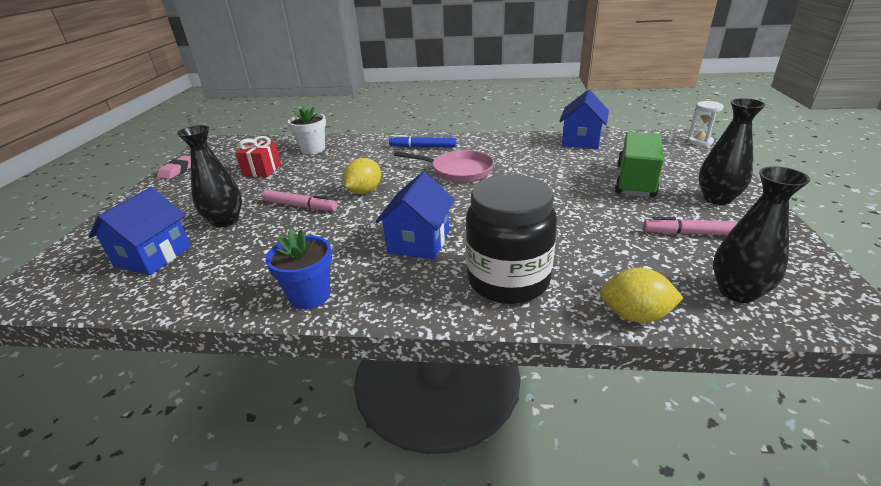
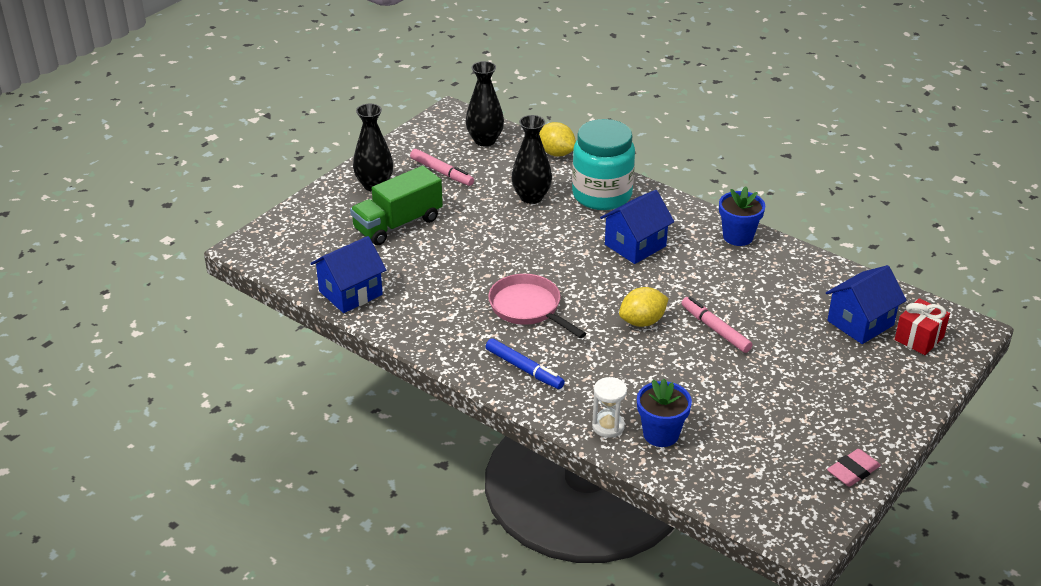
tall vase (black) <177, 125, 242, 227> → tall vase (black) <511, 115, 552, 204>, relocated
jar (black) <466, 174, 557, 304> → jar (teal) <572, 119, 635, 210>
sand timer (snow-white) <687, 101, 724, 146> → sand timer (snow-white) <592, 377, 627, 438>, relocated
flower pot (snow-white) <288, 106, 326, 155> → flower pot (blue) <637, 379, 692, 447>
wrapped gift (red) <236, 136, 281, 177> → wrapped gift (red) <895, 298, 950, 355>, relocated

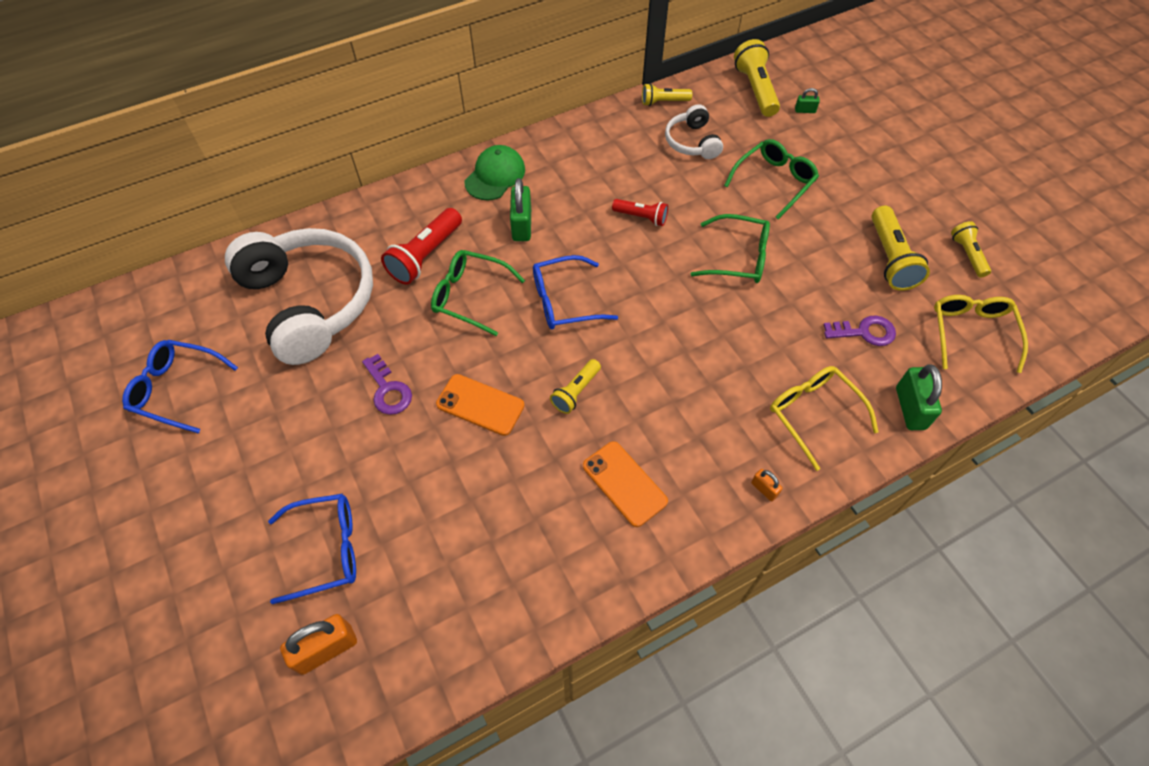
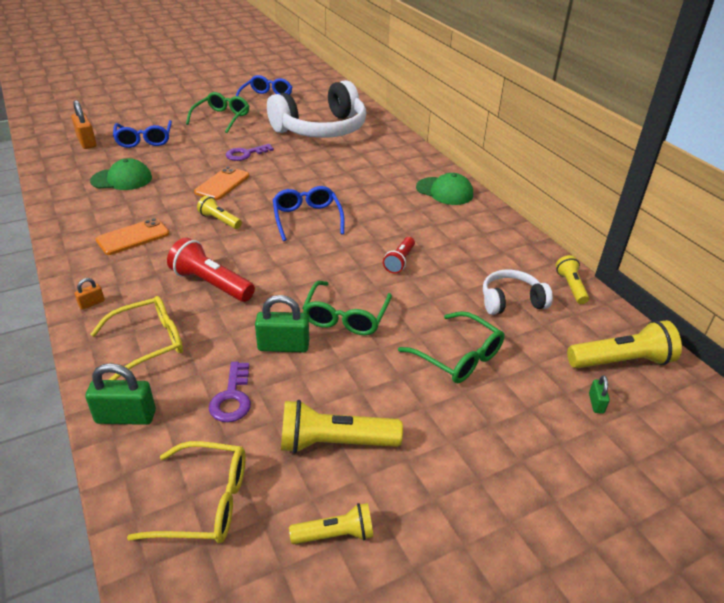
- → baseball cap (leaf-green) <90, 158, 152, 190>
pocket torch (red) <381, 208, 462, 285> → pocket torch (red) <167, 237, 255, 302>, relocated
glasses (leaf-green) <431, 250, 525, 336> → glasses (leaf-green) <186, 92, 249, 133>, relocated
padlock (leaf-green) <510, 178, 531, 241> → padlock (leaf-green) <255, 295, 309, 352>, relocated

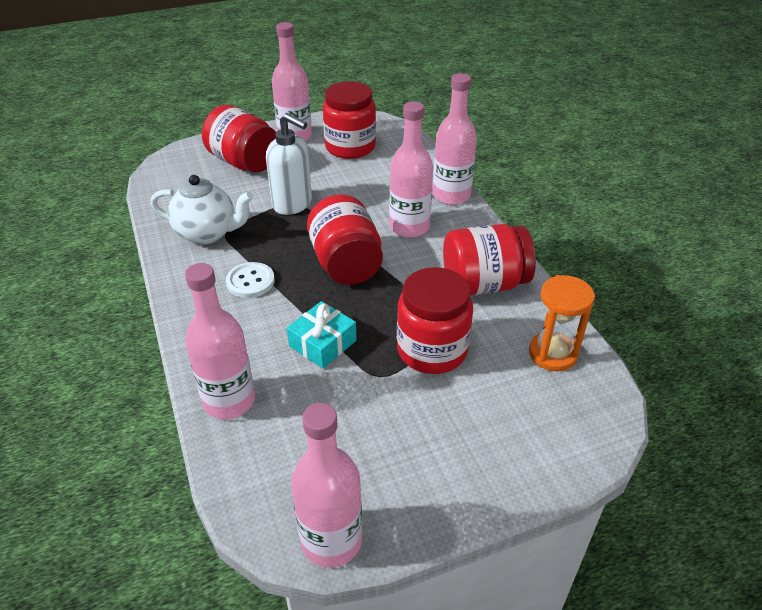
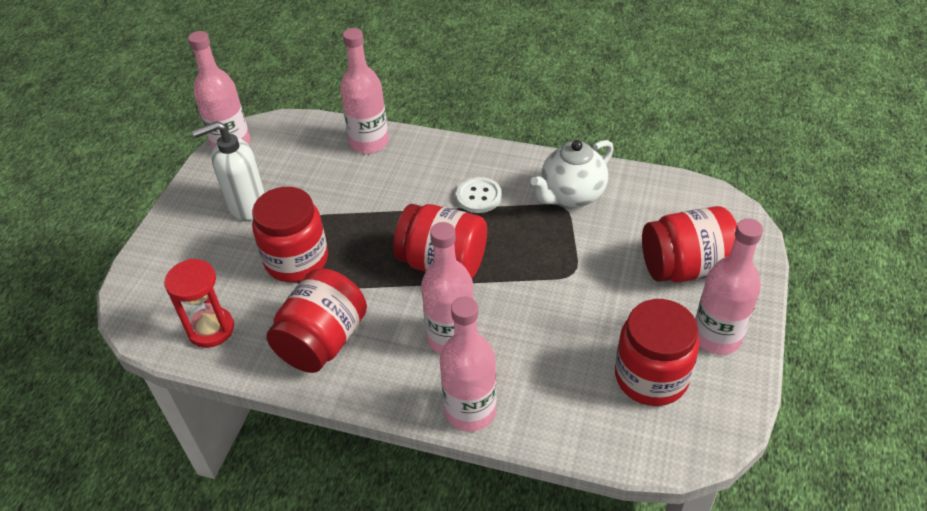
sand timer (bright orange) <529, 275, 595, 371> → sand timer (red) <164, 259, 234, 348>
pump bottle (snow-white) <266, 113, 312, 215> → pump bottle (snow-white) <192, 121, 265, 220>, relocated
wrapped gift (teal) <287, 301, 357, 368> → -

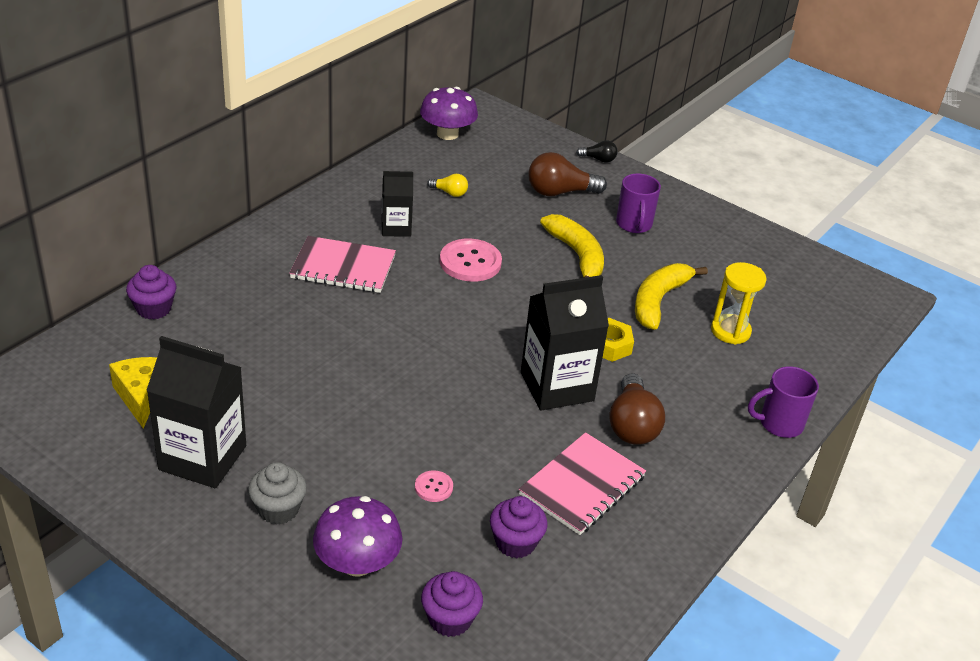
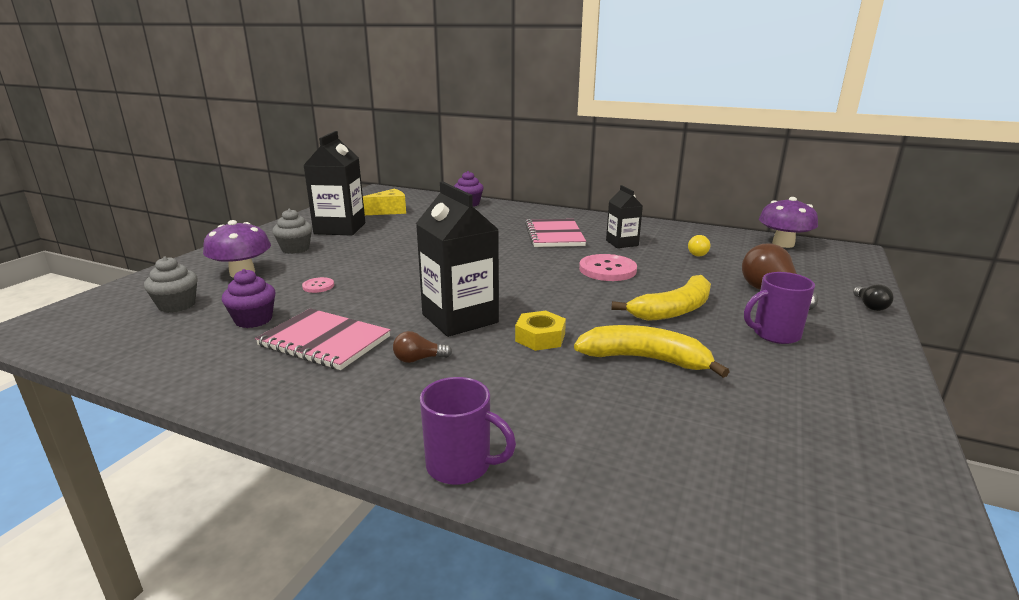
cupcake (purple) <421, 571, 483, 637> → cupcake (ash-grey) <144, 256, 198, 313>
light bulb (brown) <609, 373, 665, 445> → light bulb (brown) <393, 331, 452, 363>, x0.53
mug (purple) <748, 366, 819, 438> → mug (purple) <420, 377, 516, 485>, 135 degrees clockwise
sand timer (golden) <711, 262, 767, 344> → -

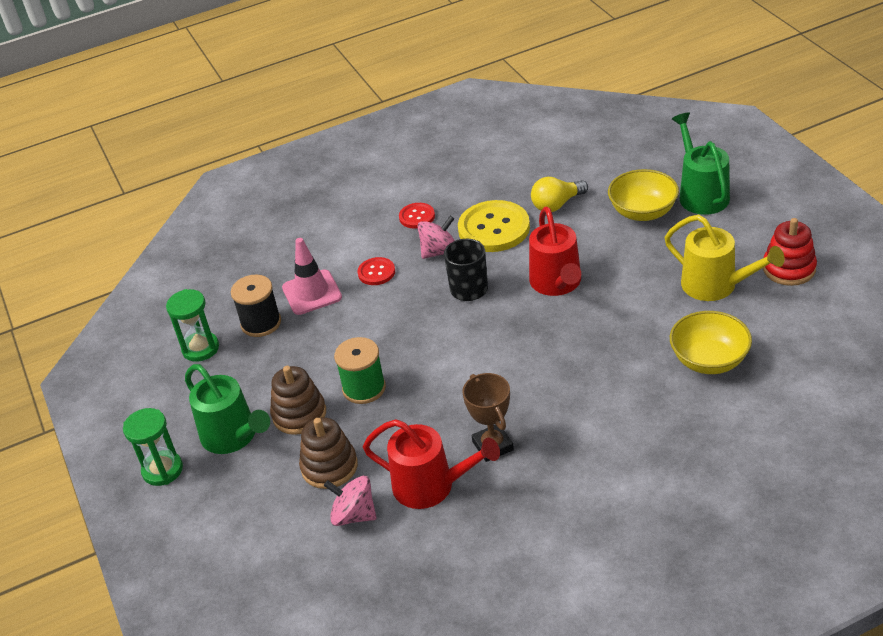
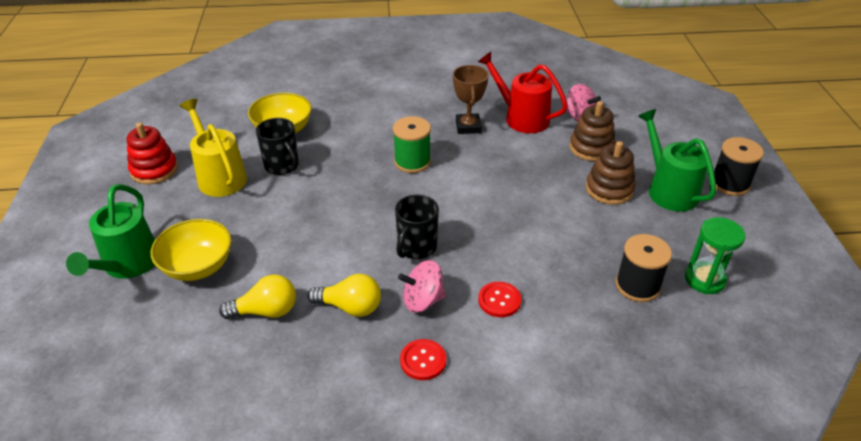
- → mug (black) <256, 118, 299, 175>
shirt button (golden) <458, 200, 530, 252> → light bulb (golden) <307, 274, 381, 317>
reel of thread (leaf-green) <334, 337, 386, 404> → reel of thread (leaf-green) <393, 116, 431, 173>, relocated
sand timer (leaf-green) <123, 408, 183, 486> → reel of thread (black) <714, 137, 764, 196>
traffic cone (rose-pink) <282, 238, 342, 315> → -
watering pot (red) <529, 206, 581, 296> → -

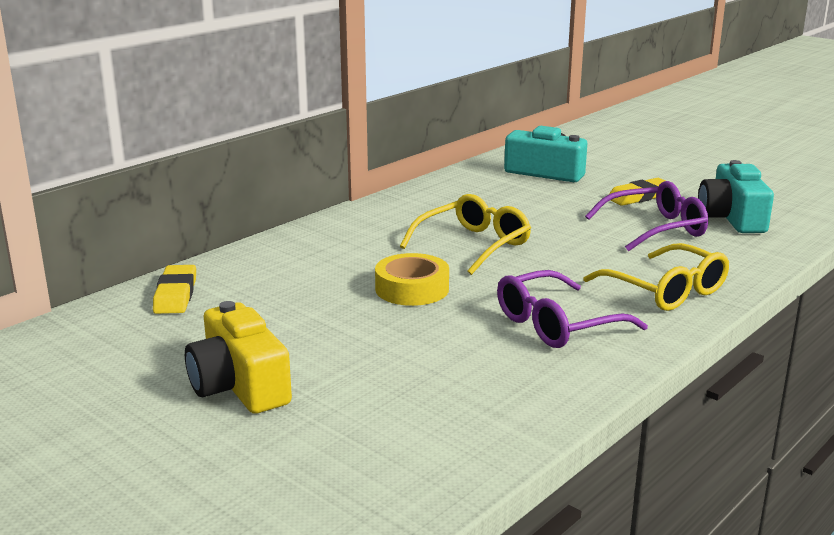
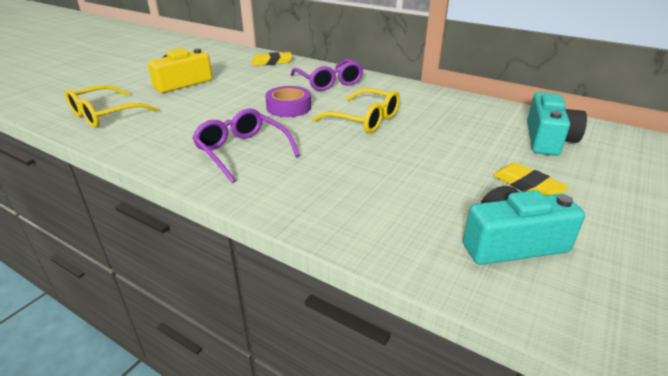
glasses (golden) <583, 243, 729, 311> → glasses (golden) <65, 85, 158, 128>, relocated
roll of tape (golden) <375, 253, 449, 306> → roll of tape (purple) <265, 86, 311, 117>
glasses (purple) <585, 181, 708, 251> → glasses (purple) <291, 59, 363, 91>, relocated

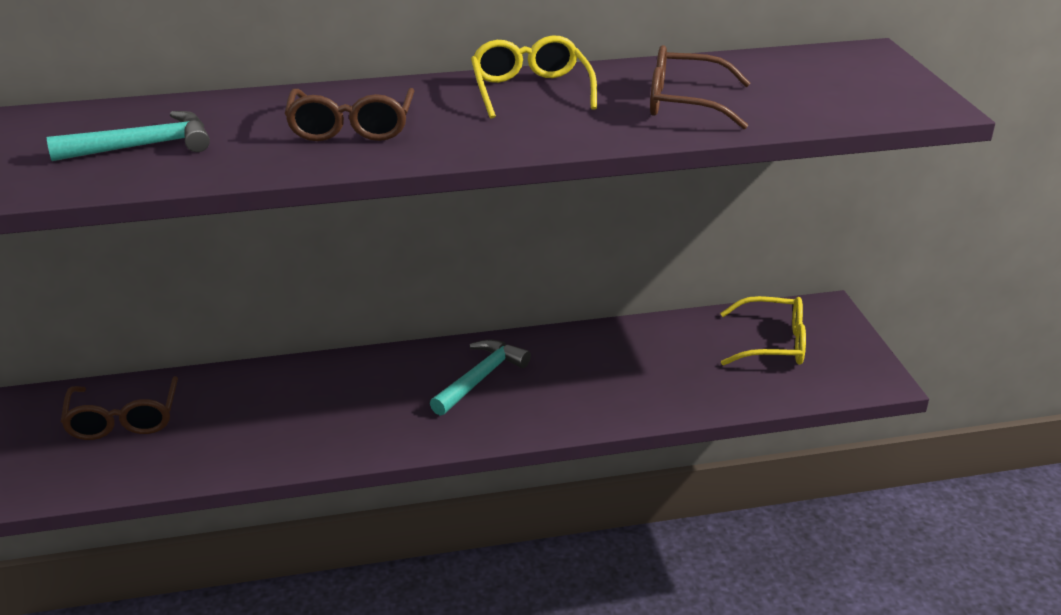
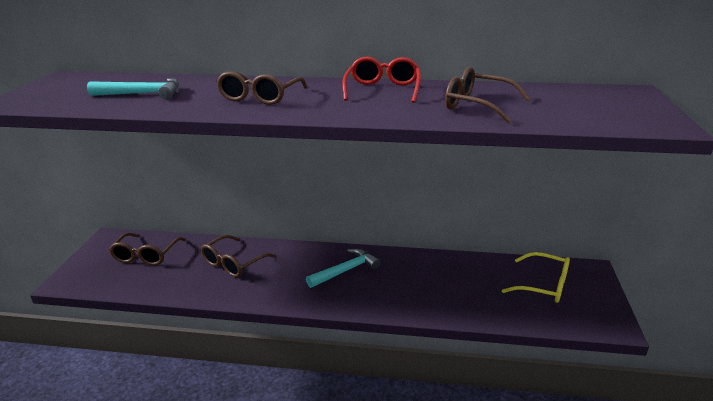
- → glasses (brown) <201, 235, 277, 277>
glasses (golden) <471, 35, 597, 118> → glasses (red) <342, 57, 421, 103>

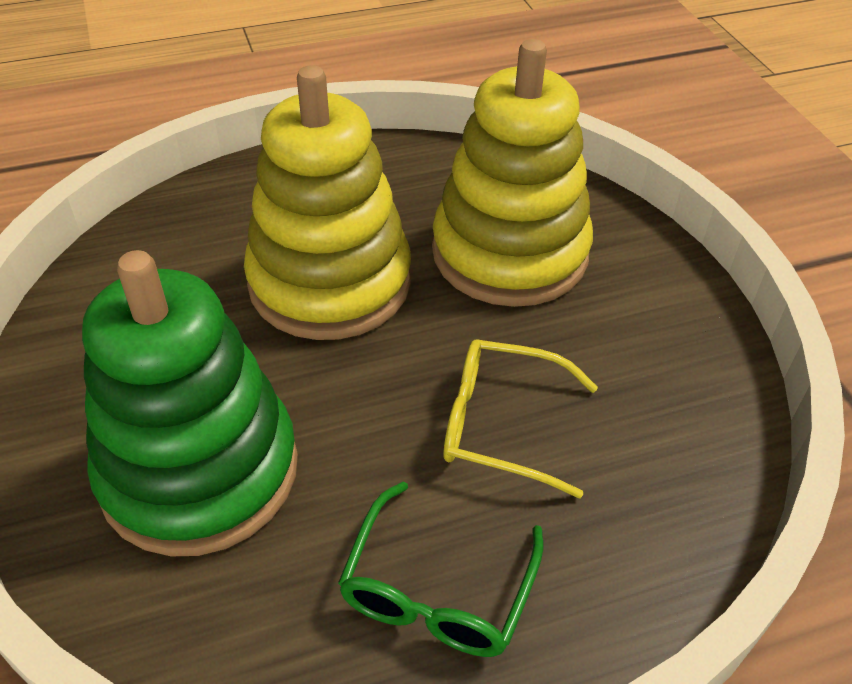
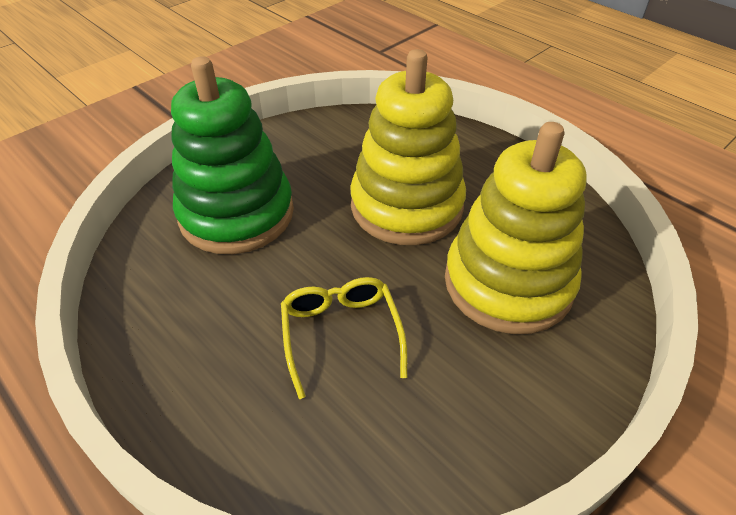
glasses (leaf-green) <338, 482, 543, 657> → -

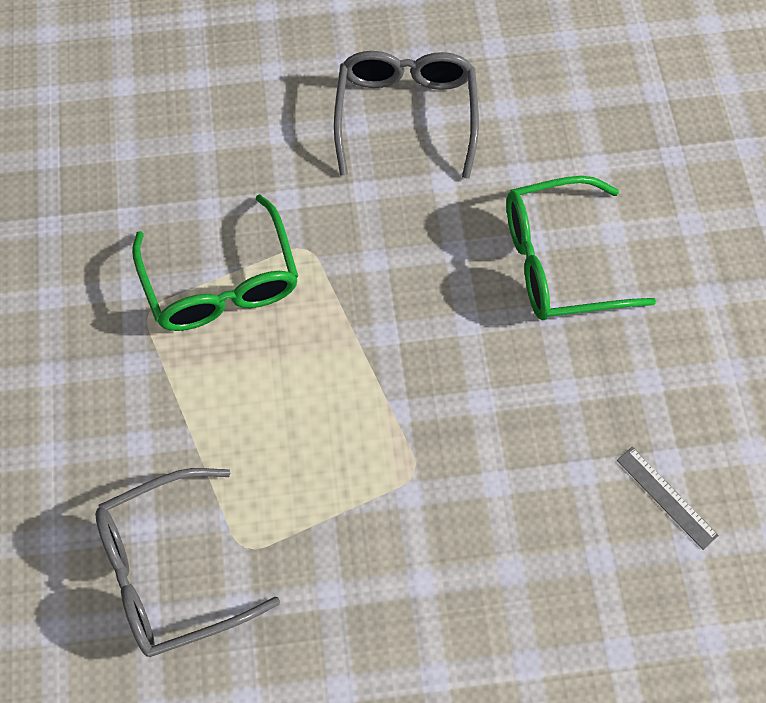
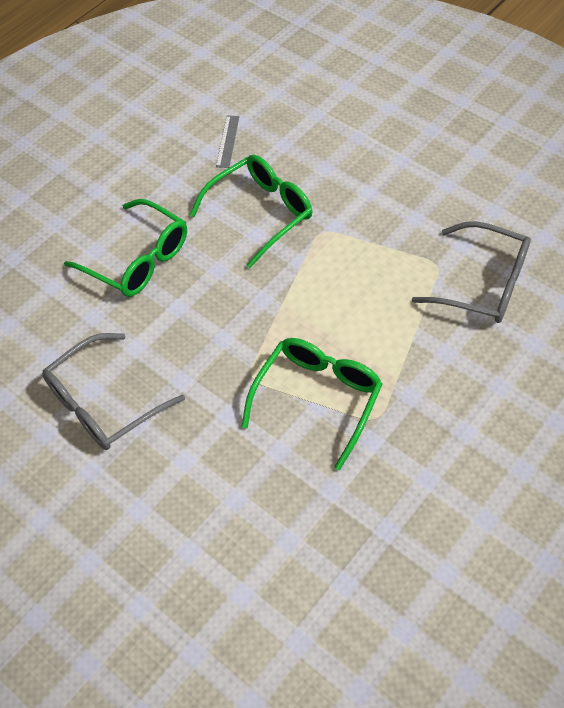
- → glasses (leaf-green) <190, 155, 312, 268>

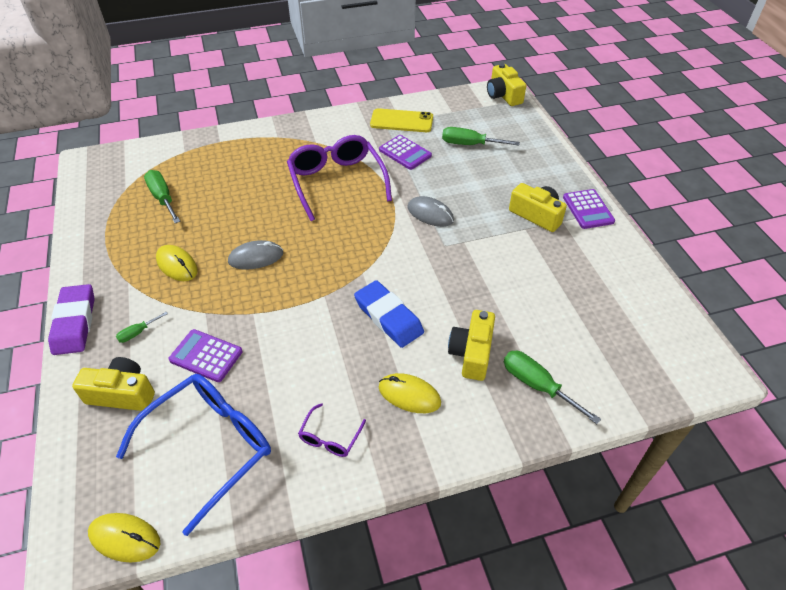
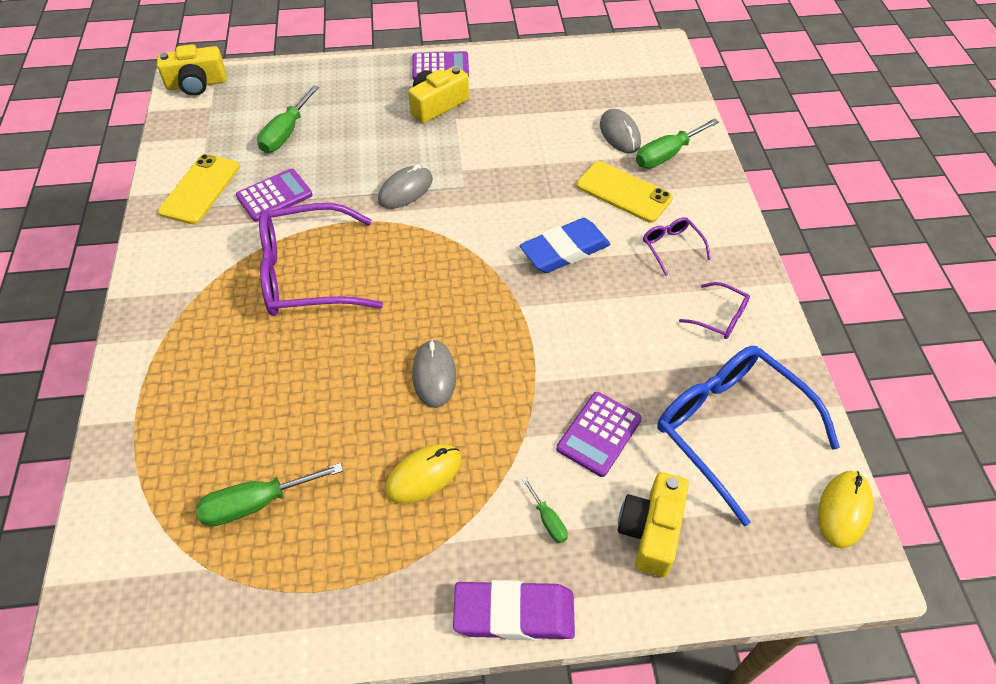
photo camera (golden) <448, 310, 495, 381> → phone (golden) <576, 161, 673, 223>
- → mouse (ash-grey) <600, 109, 641, 153>
mouse (golden) <379, 373, 441, 413> → glasses (purple) <643, 217, 711, 276>

